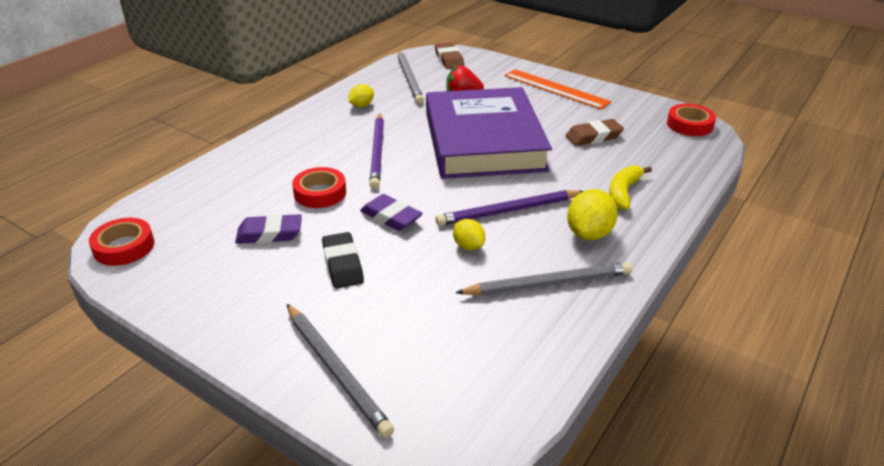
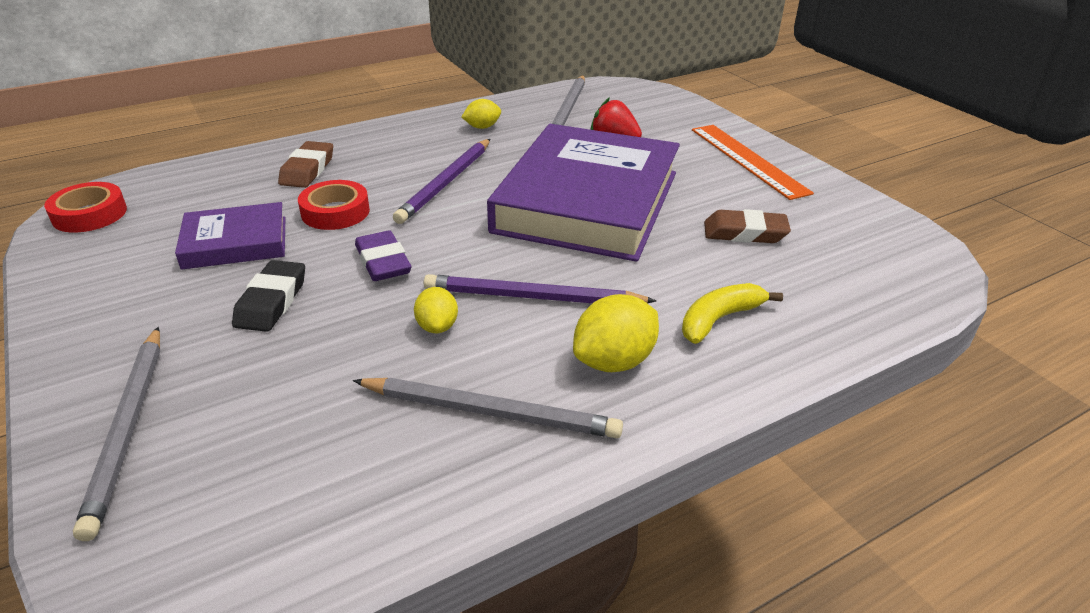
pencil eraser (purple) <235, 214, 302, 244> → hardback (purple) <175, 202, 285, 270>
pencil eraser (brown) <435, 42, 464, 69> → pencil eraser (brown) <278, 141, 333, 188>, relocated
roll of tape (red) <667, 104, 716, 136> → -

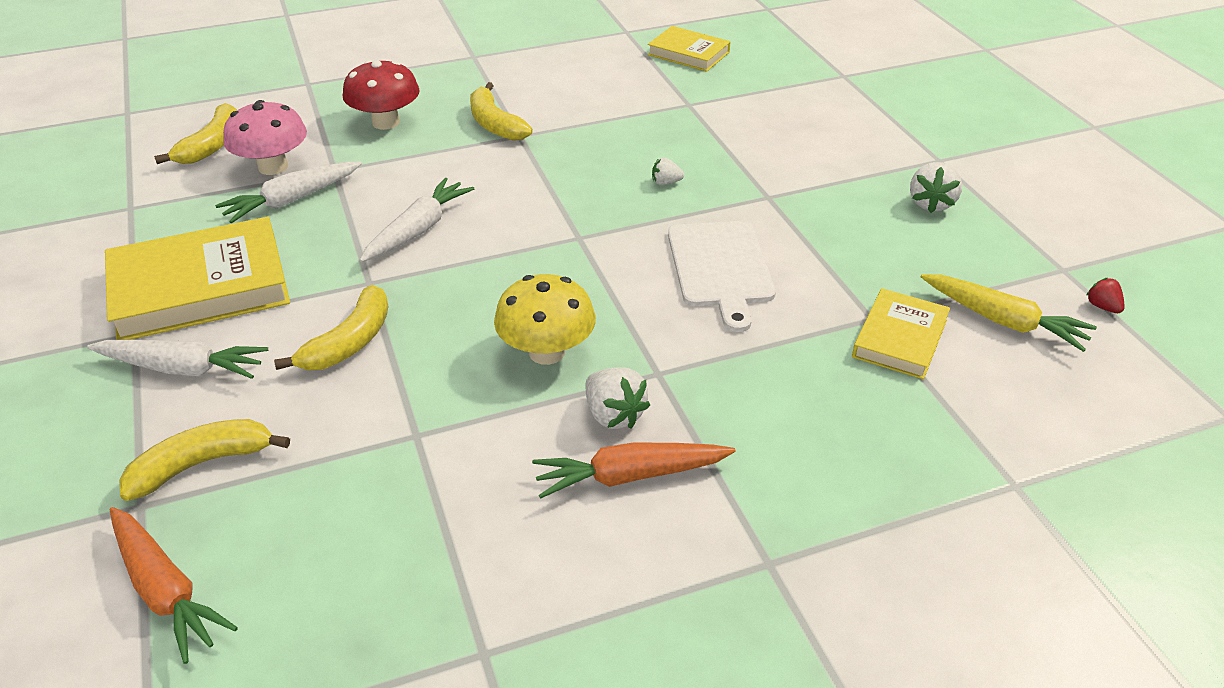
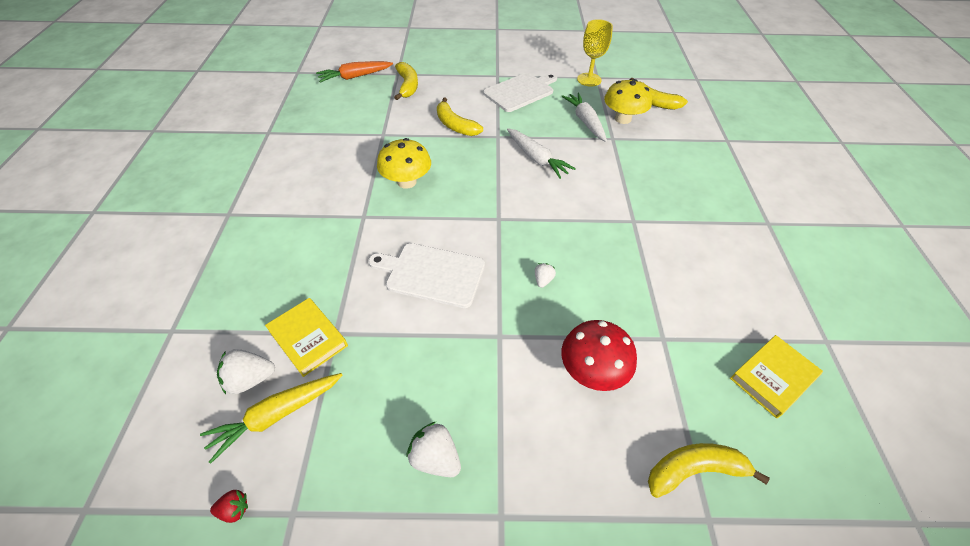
toy strawberry (snow-white) <585, 367, 650, 429> → toy strawberry (snow-white) <217, 349, 275, 394>, relocated
hardback (golden) <105, 217, 290, 340> → chopping board (snow-white) <483, 73, 557, 112>
toadstool (red) <343, 60, 420, 130> → toadstool (red) <561, 320, 637, 391>, relocated
- → goblet (golden) <577, 19, 613, 87>
toadstool (rose-pink) <223, 100, 307, 175> → toadstool (golden) <604, 79, 652, 124>
banana (golden) <470, 82, 533, 141> → banana (golden) <648, 443, 770, 498>, relocated
toy carrot (snow-white) <87, 339, 268, 379> → -
toy carrot (bright orange) <532, 443, 736, 499> → -

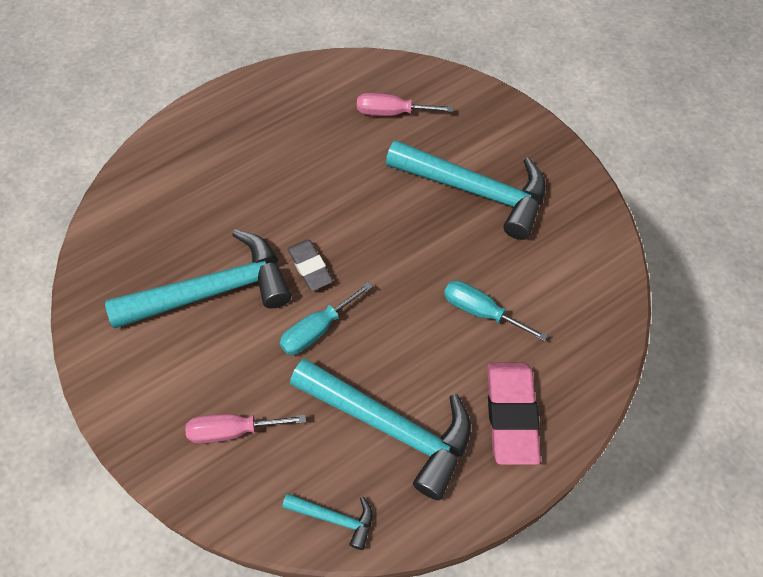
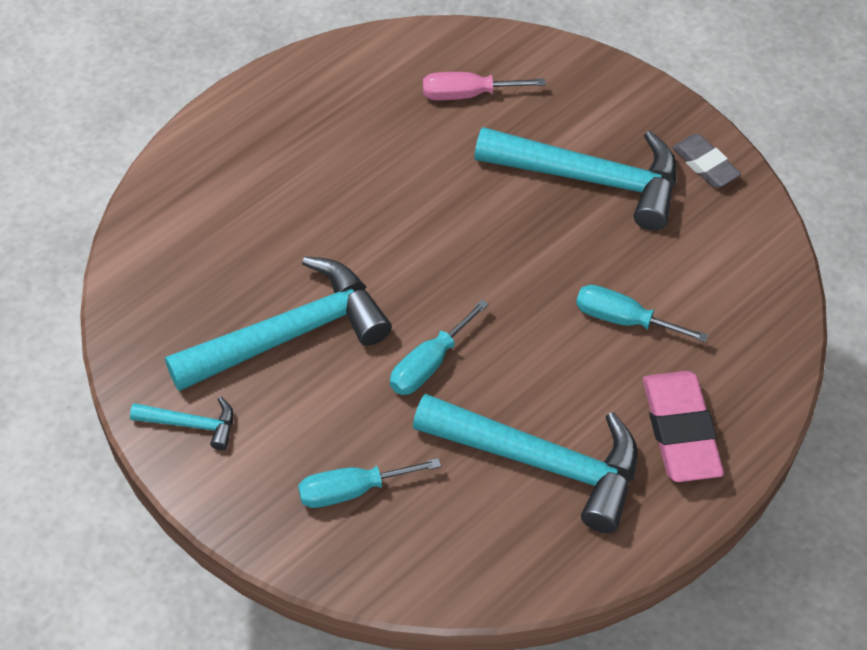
claw hammer (teal) <282, 494, 372, 550> → claw hammer (teal) <130, 396, 233, 450>, relocated
hand screwdriver (rose-pink) <185, 414, 306, 444> → hand screwdriver (teal) <298, 458, 441, 508>
pencil eraser (ash-grey) <288, 240, 333, 291> → pencil eraser (ash-grey) <672, 134, 741, 188>, relocated

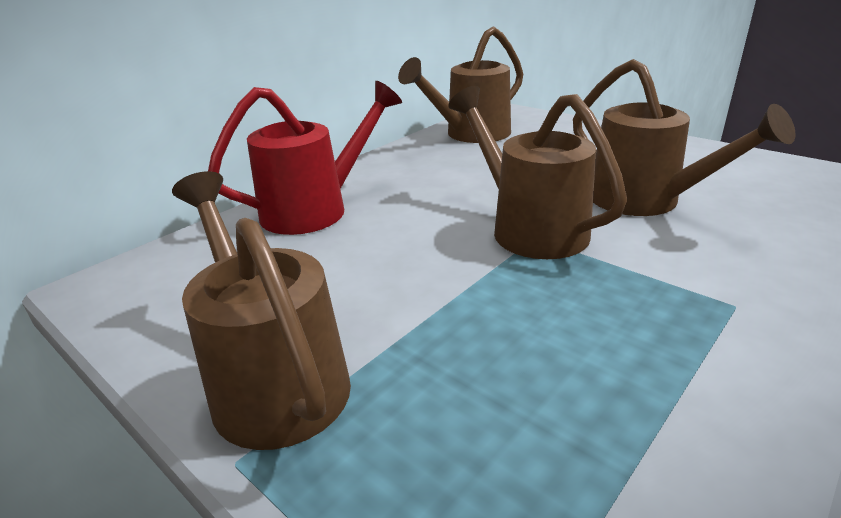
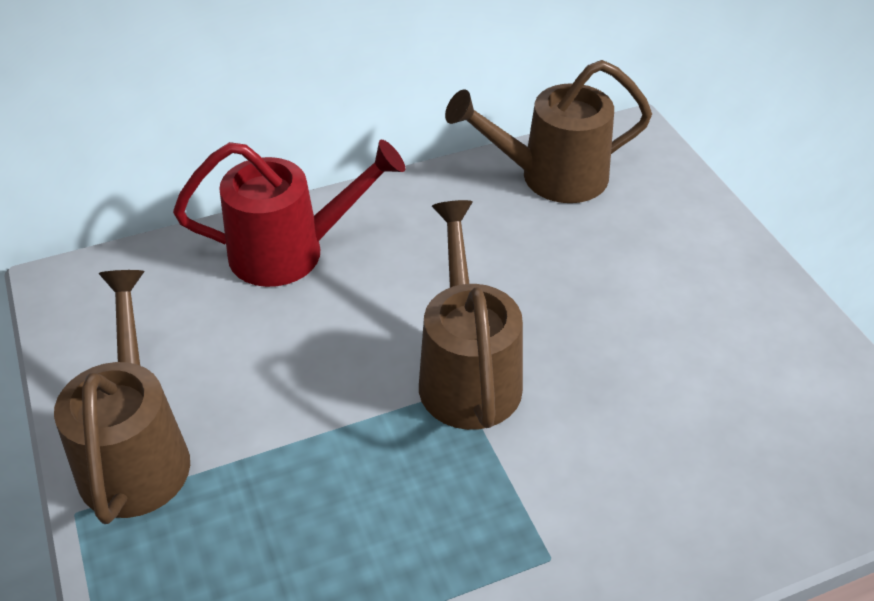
watering pot (brown) <573, 59, 796, 216> → -

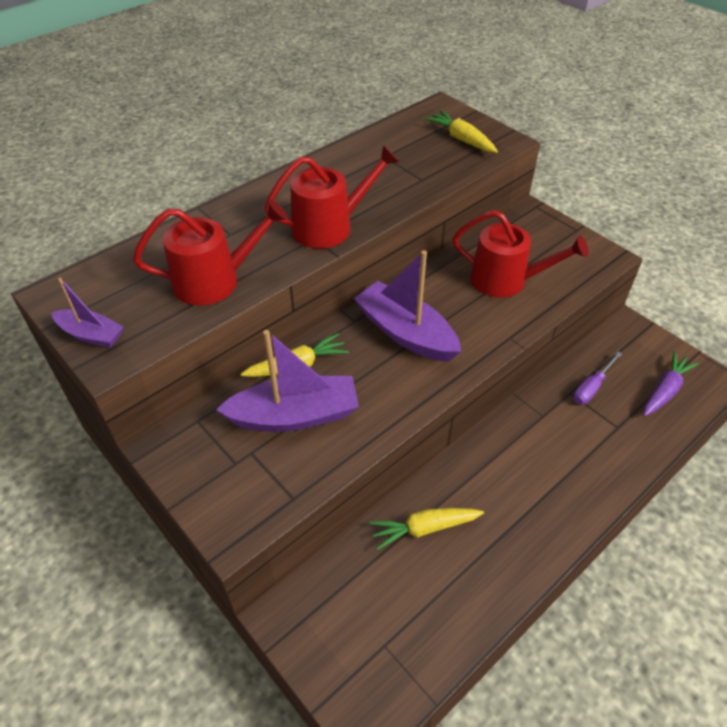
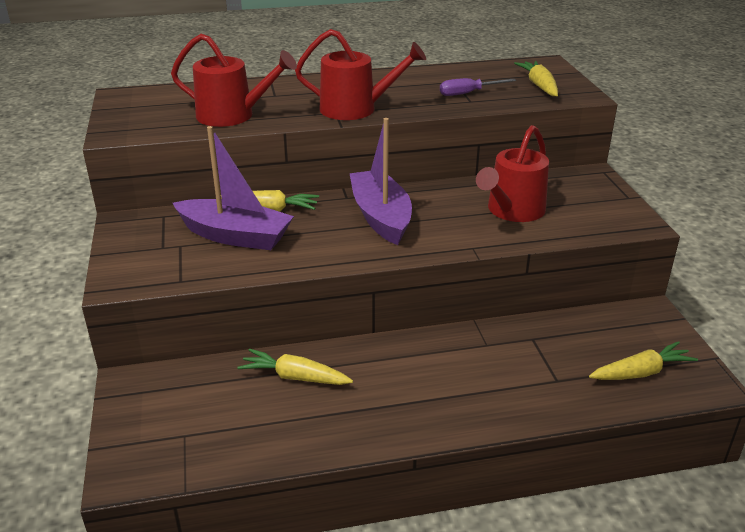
hand screwdriver (purple) <573, 351, 622, 404> → hand screwdriver (purple) <440, 78, 516, 96>, relocated
watering pot (red) <452, 210, 589, 298> → watering pot (red) <476, 125, 549, 222>, 75 degrees clockwise
toy carrot (purple) <643, 351, 699, 416> → toy carrot (golden) <589, 341, 698, 380>
sailboat (purple) <51, 278, 123, 348> → -

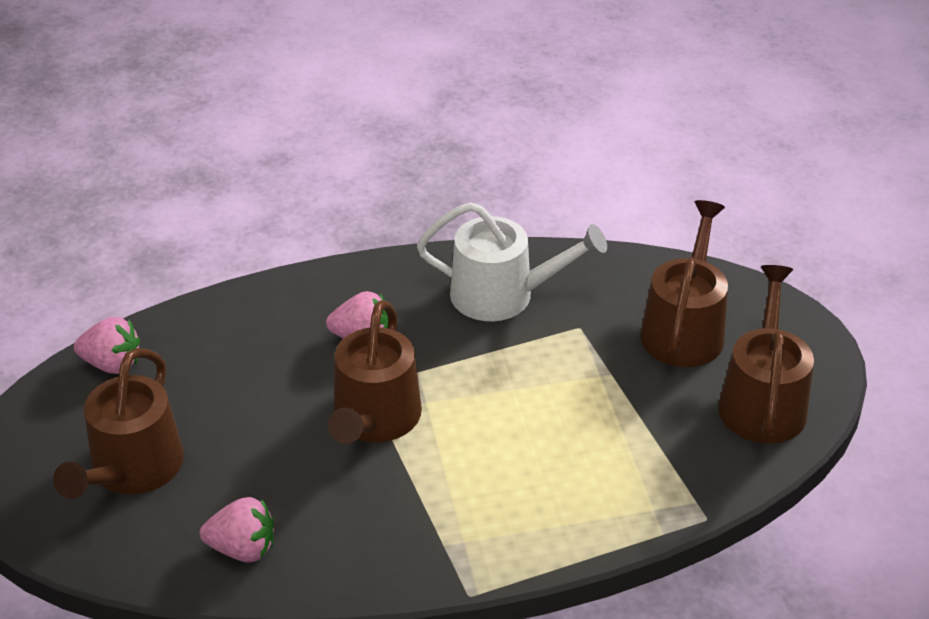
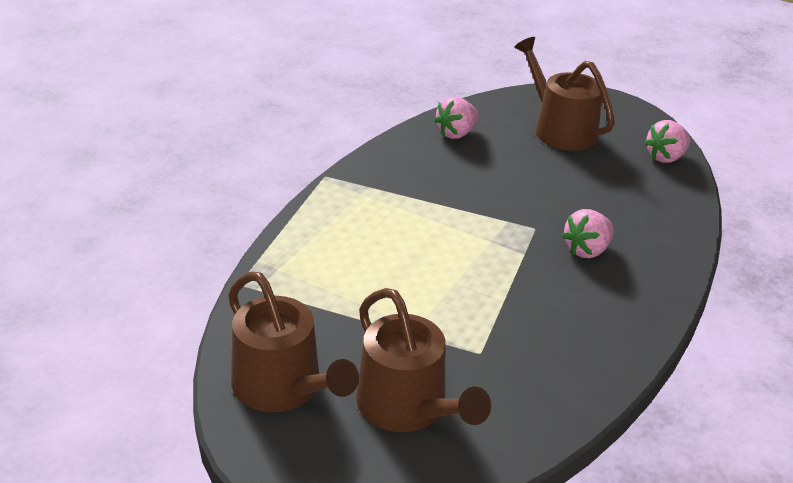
watering pot (brown) <328, 300, 422, 444> → -
watering pot (snow-white) <417, 202, 607, 321> → -

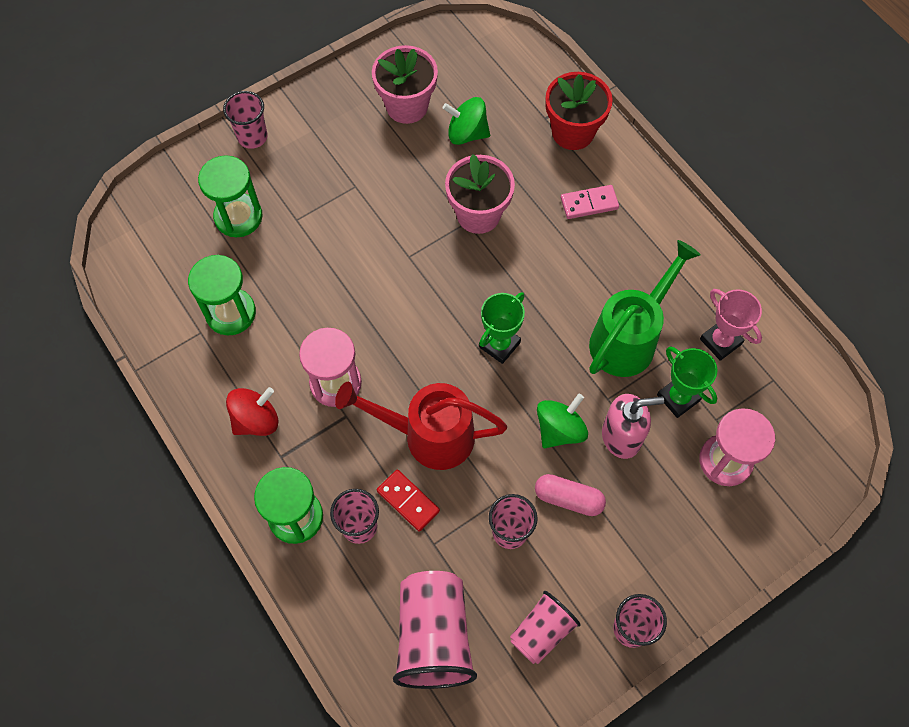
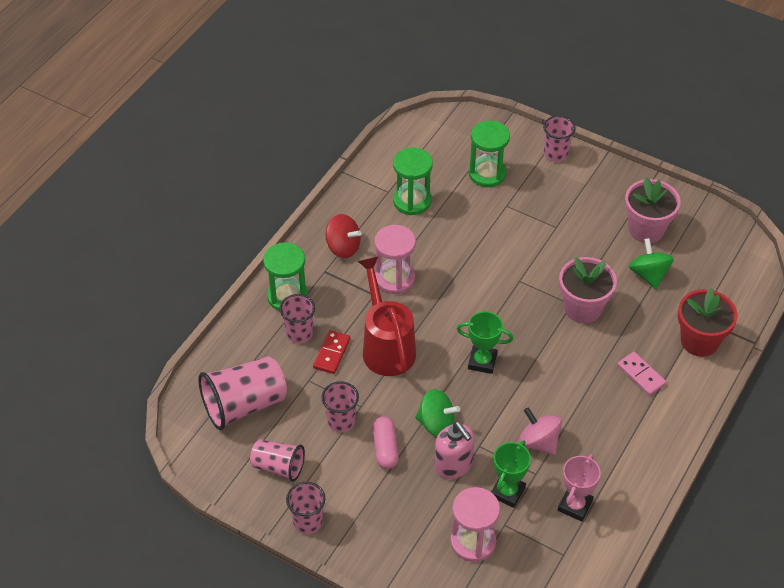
watering pot (leaf-green) <589, 240, 701, 377> → toy top (rose-pink) <519, 407, 562, 455>

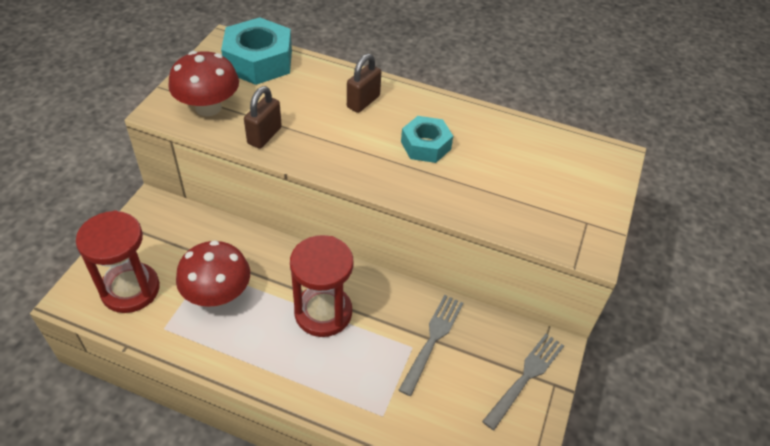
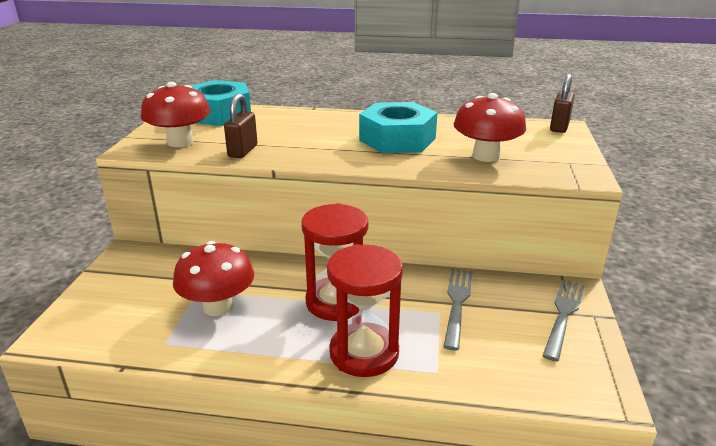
sand timer (red) <76, 211, 160, 313> → sand timer (red) <327, 244, 403, 377>, relocated
hexagon nut (teal) <401, 116, 453, 163> → hexagon nut (teal) <359, 102, 438, 153>, x1.60
- → toadstool (red) <454, 93, 526, 162>
padlock (brown) <347, 54, 381, 113> → padlock (brown) <550, 74, 575, 133>, relocated

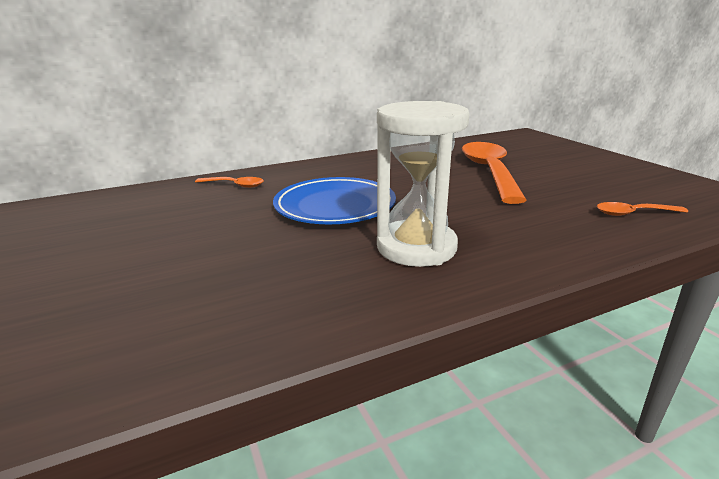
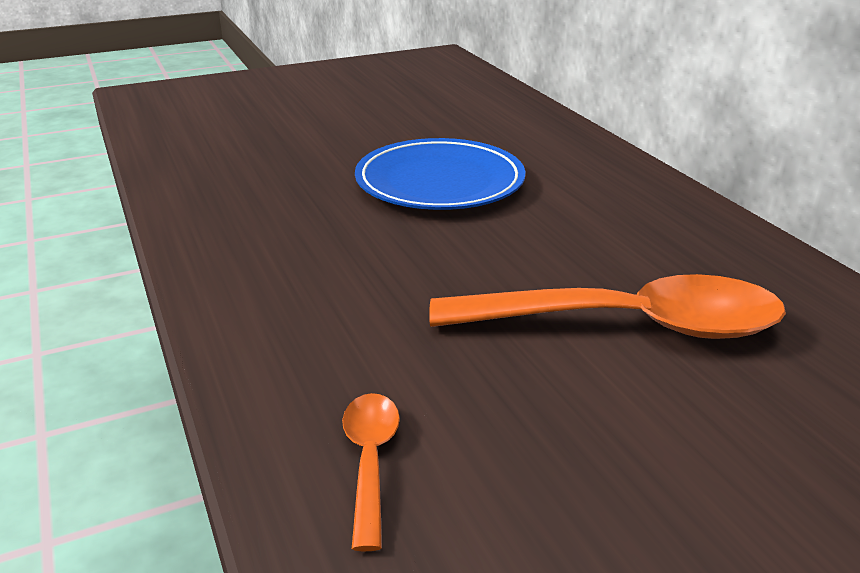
tablespoon (bright orange) <195, 177, 264, 188> → -
sand timer (snow-white) <377, 101, 469, 267> → -

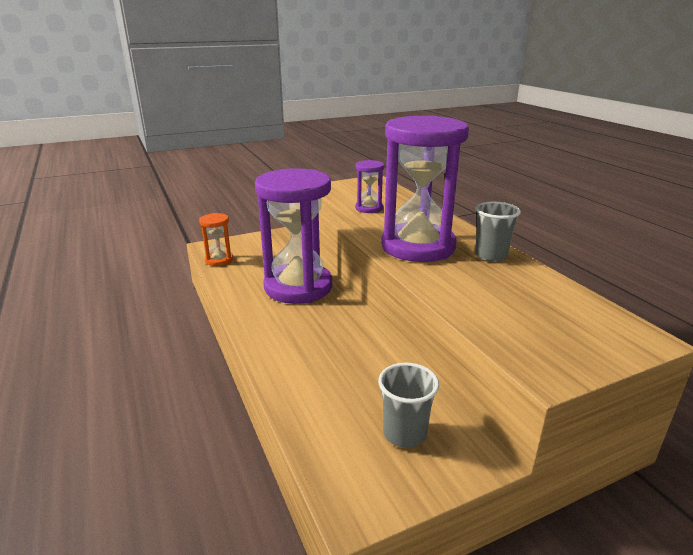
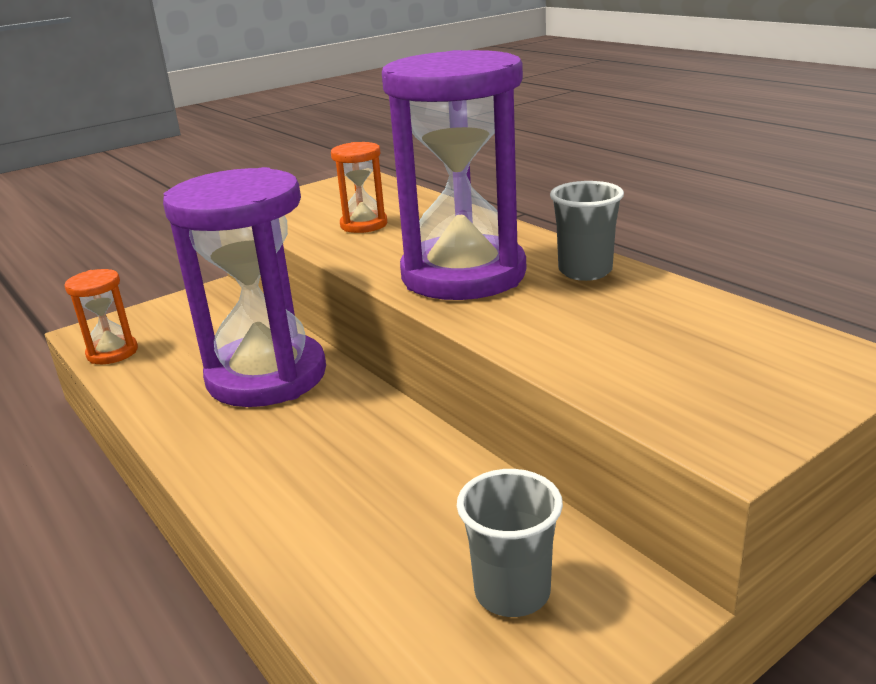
sand timer (purple) <355, 160, 385, 213> → sand timer (bright orange) <331, 142, 387, 233>

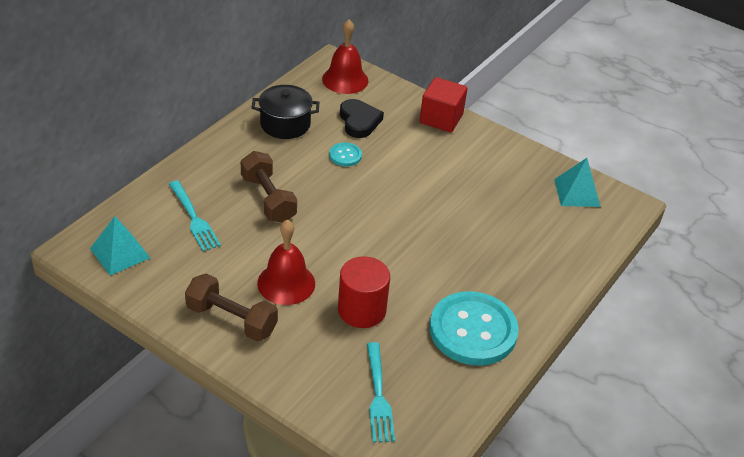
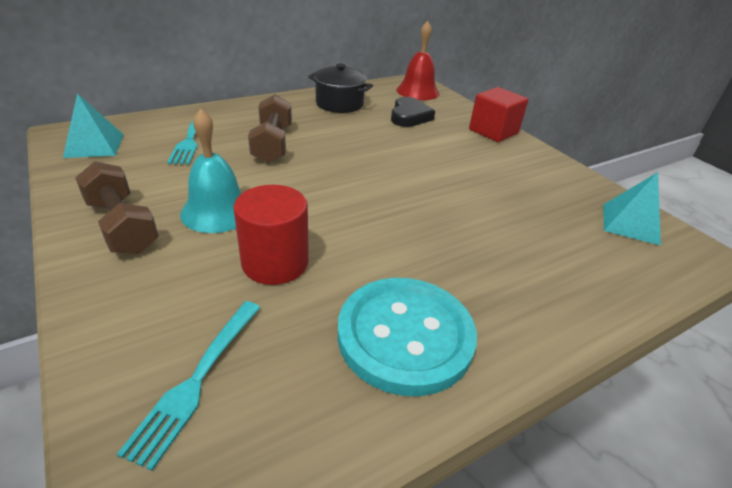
bell (red) <257, 220, 315, 305> → bell (teal) <180, 108, 242, 233>
shirt button (teal) <329, 142, 362, 166> → -

